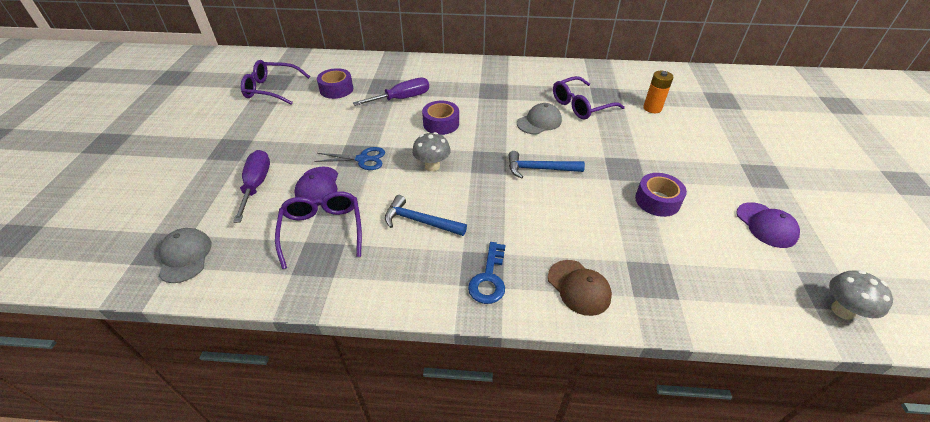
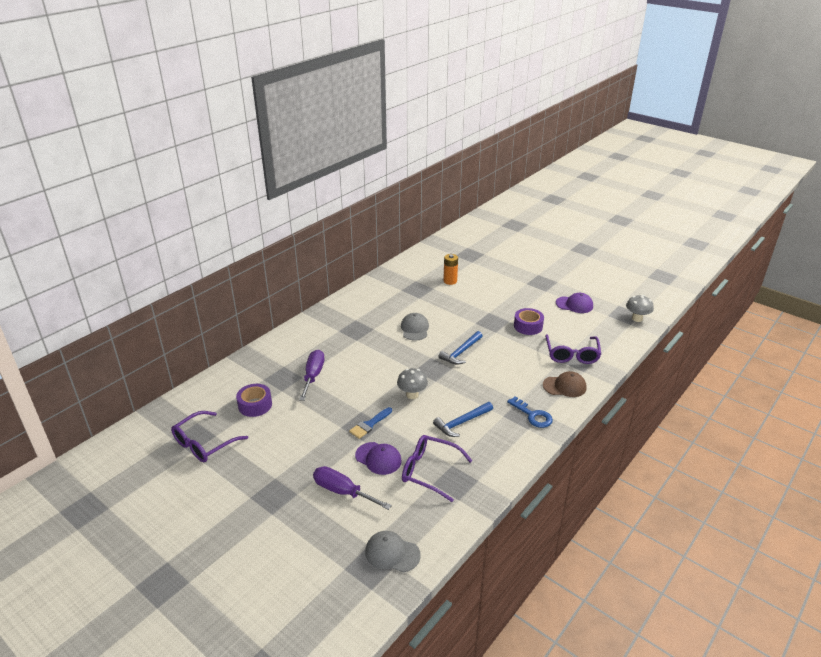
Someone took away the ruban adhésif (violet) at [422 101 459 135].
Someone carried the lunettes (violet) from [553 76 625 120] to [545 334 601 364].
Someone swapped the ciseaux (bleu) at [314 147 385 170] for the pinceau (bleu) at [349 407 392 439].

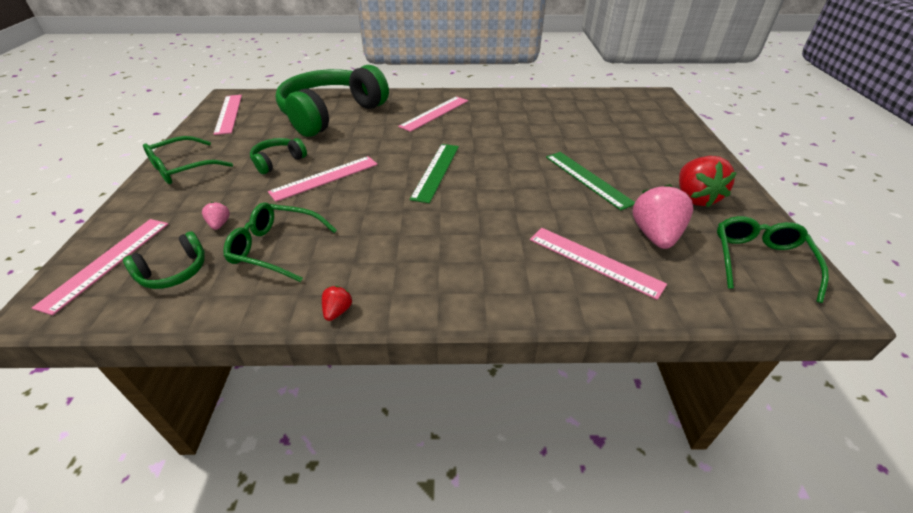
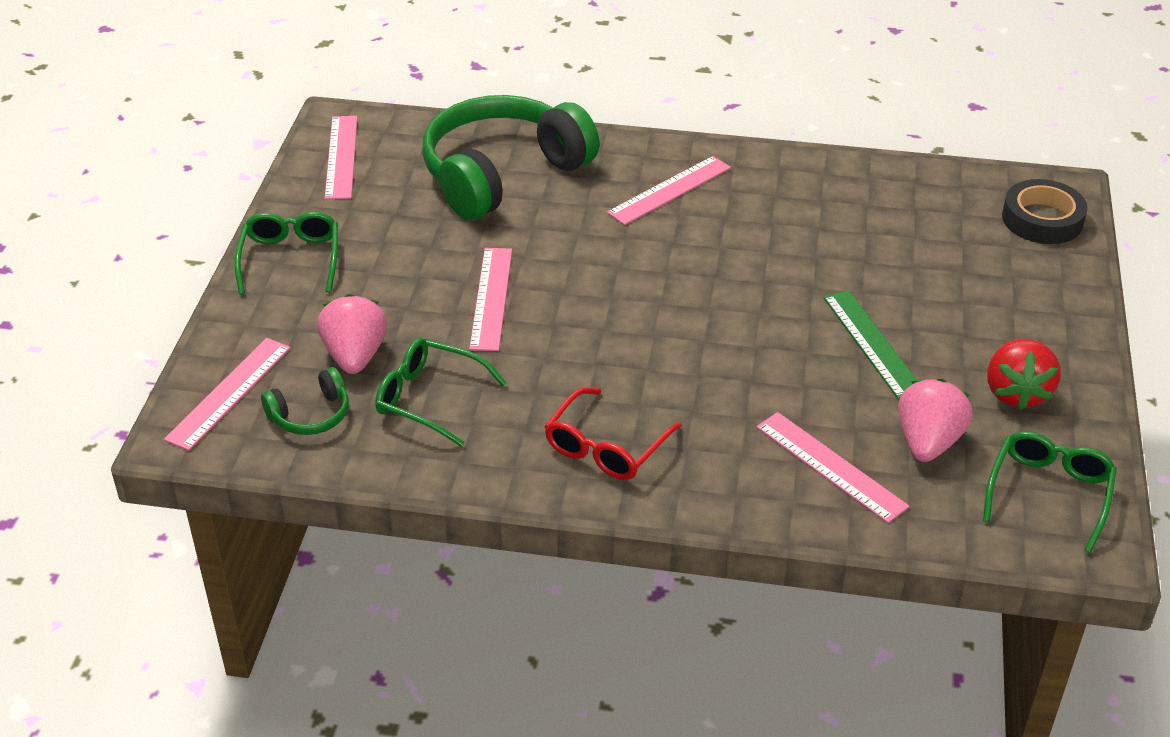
Someone took away the casque audio (vert) at [250 138 307 174].
Someone took away the fraise (rouge) at [322 286 353 321].
Someone took away the règle (vert) at [410 144 459 203].
Someone put down the lunettes (rouge) at [544 387 682 480].
Someone put down the ruban adhésif (noir) at [1002 179 1088 244].
Someone rotated the lunettes (vert) at [143 136 233 184] by 120 degrees clockwise.
Someone rotated the règle (rose) at [268 156 378 202] by 60 degrees counterclockwise.
Someone scaled the fraise (rose) at [202 202 230 230] by 2.14.

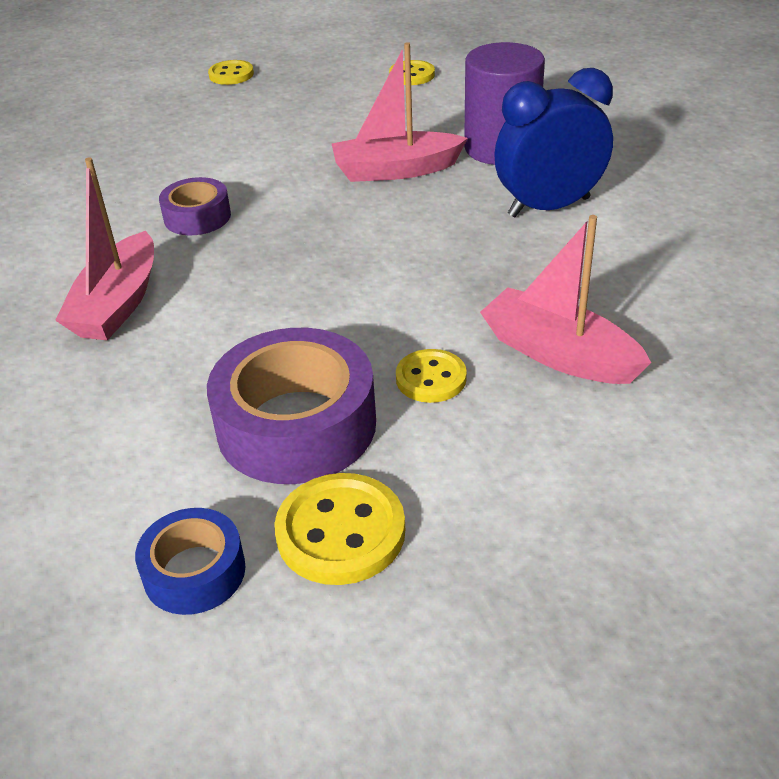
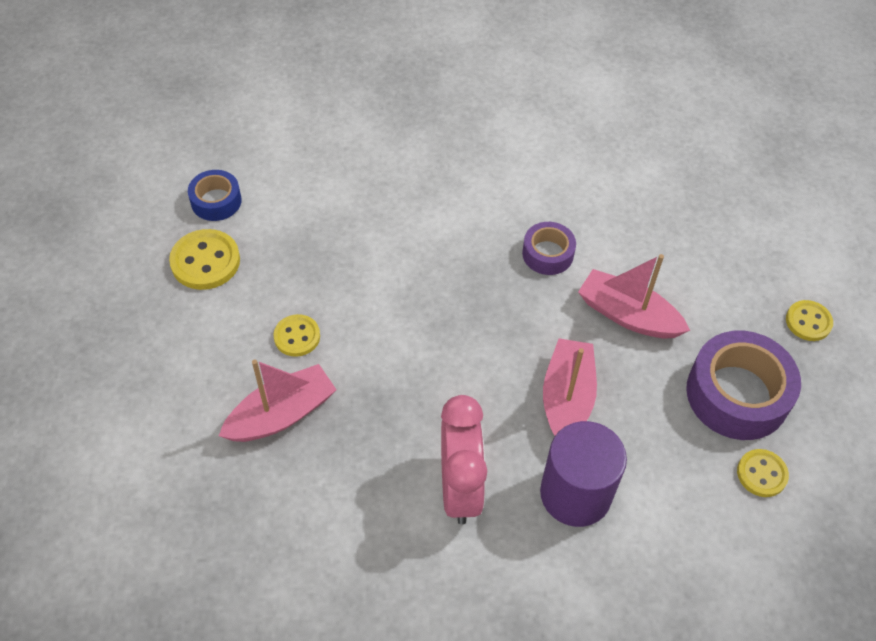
Someone carried the bateau (rose) from [55 157 154 340] to [578 254 690 338].
Someone carried the ruban adhésif (violet) from [207 328 376 484] to [686 331 801 440].
Someone repainted the réveil (bleu) at [494 68 613 217], which became the réveil (rose) at [441 395 487 524].

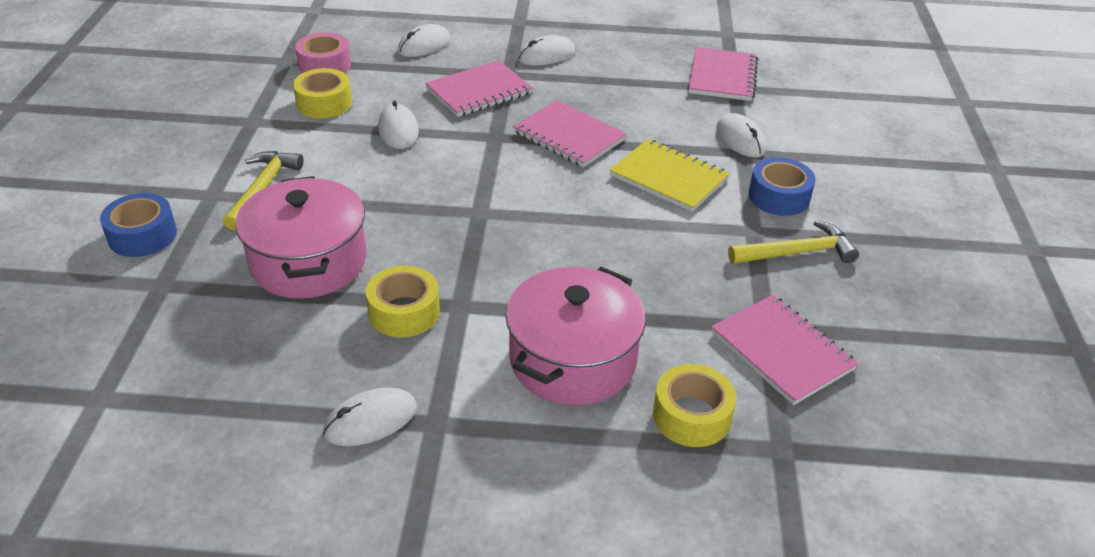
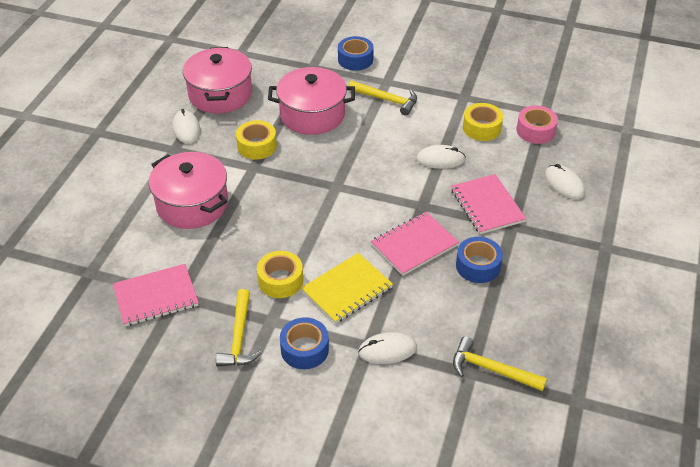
Someone took away the souris (blanc) at [518 35 575 66].
Someone put down the marmite (rose) at [183 47 252 113].
Someone put down the ruban adhésif (bleu) at [456 237 503 283].
Someone carried the ruban adhésif (jaune) from [653 364 736 447] to [257 251 303 298].
Someone swapped the carnet (rose) at [688 47 758 101] for the marteau (jaune) at [453 336 547 391].

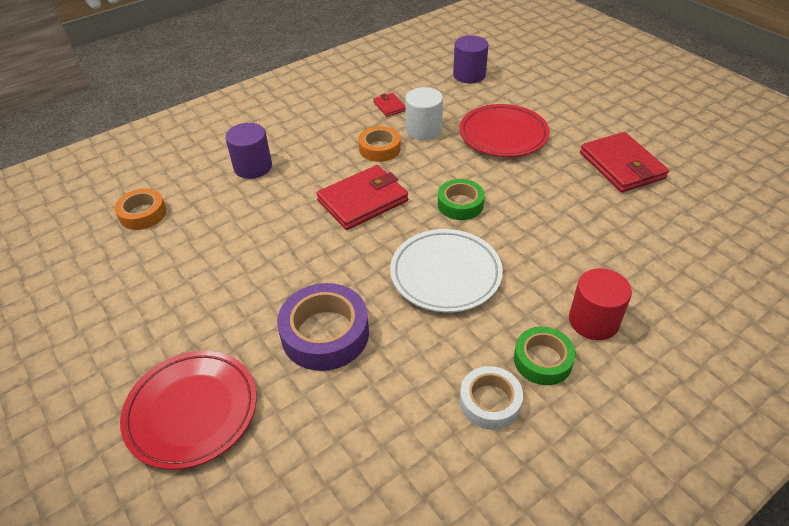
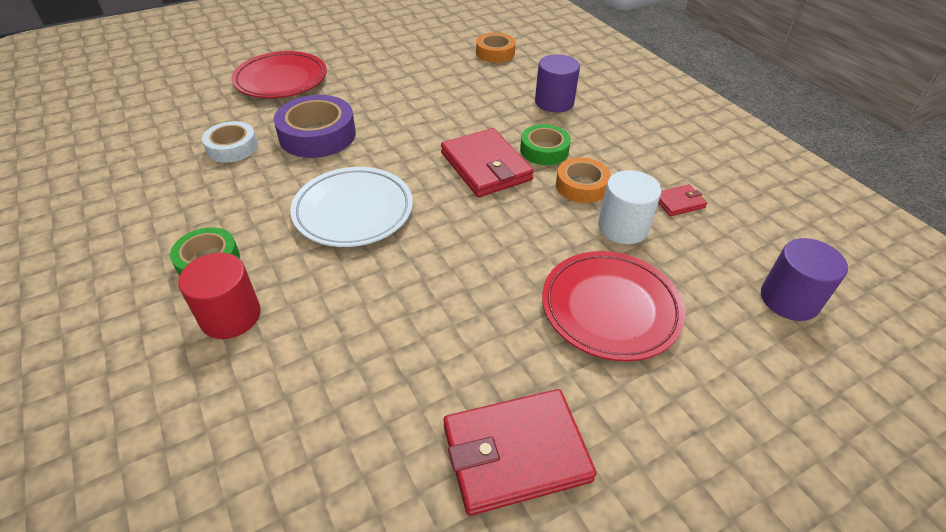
Someone carried the ruban adhésif (vert) from [438 179 485 220] to [520 124 571 165].
Someone carried the ruban adhésif (blanc) from [460 366 523 430] to [202 121 258 163].

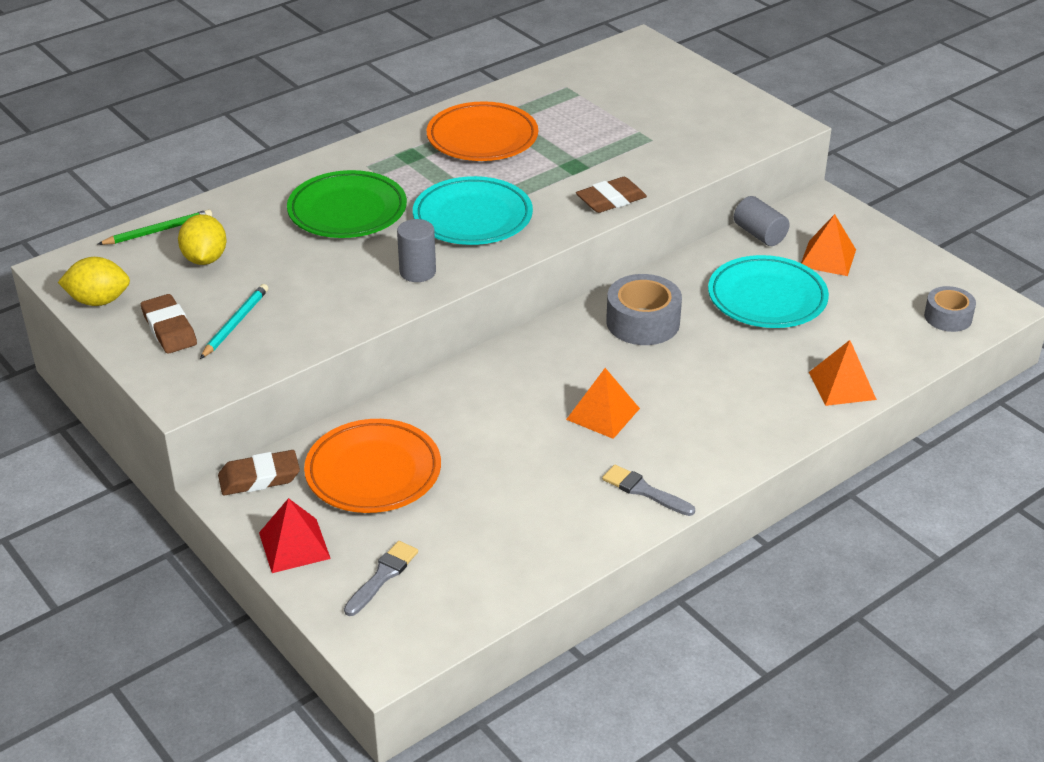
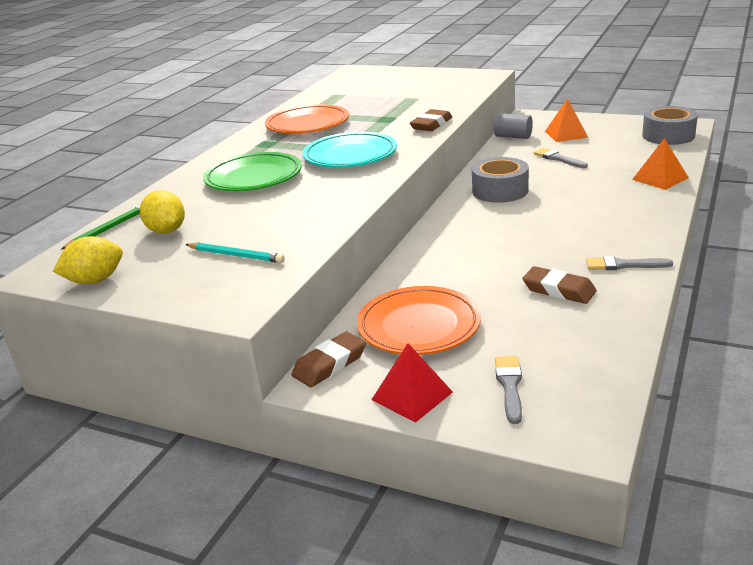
Someone took away the cylindre (gris) at [397 219 436 282].
Someone took away the pyramide (orange) at [566 368 640 439].
Someone carried the gomme (marron) from [141 294 197 354] to [522 266 597 304].
Someone swapped the assiette (turquoise) at [708 255 829 328] for the pinceau (gris) at [534 148 588 168].
Someone rotated the crayon (turquoise) at [200 284 268 359] by 120 degrees clockwise.
Someone scaled the ruban adhésif (gris) at [924 286 976 332] by 1.56.

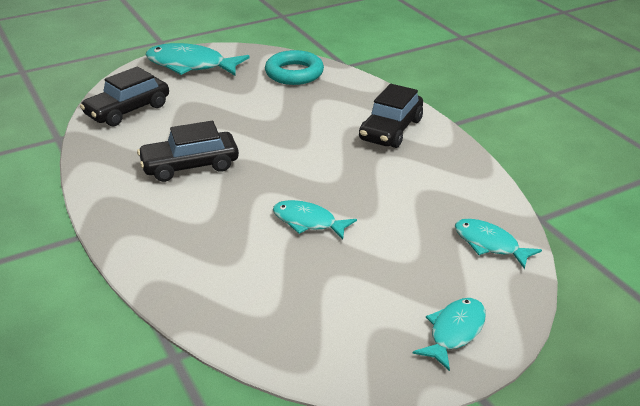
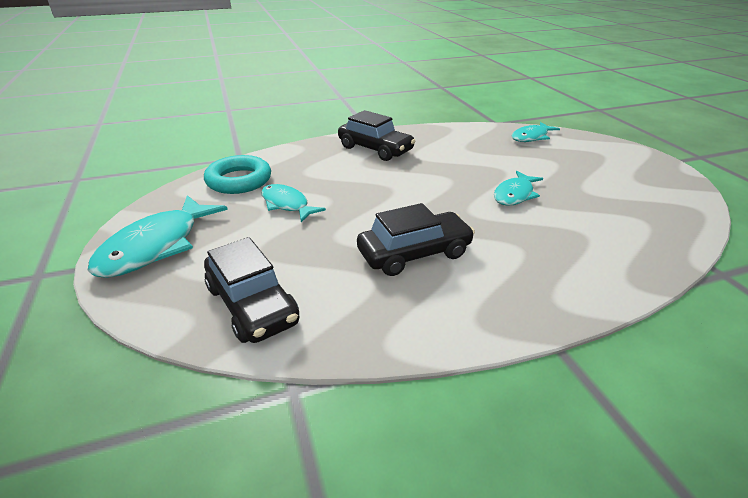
Someone carried the poisson (turquoise) from [413 298 486 371] to [261 184 326 222].
Someone rotated the voiture (noir) at [137 121 239 182] by 105 degrees counterclockwise.

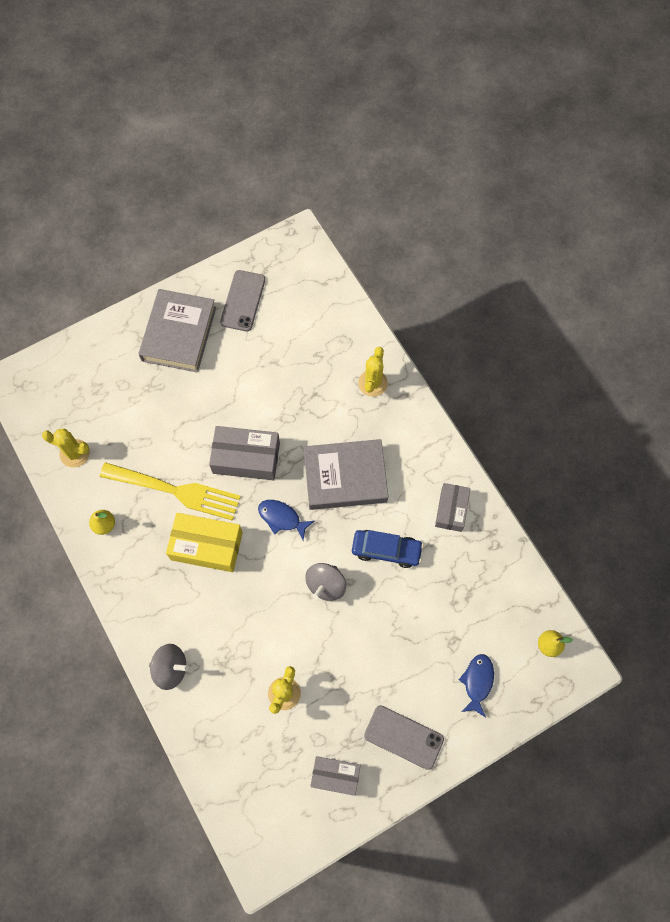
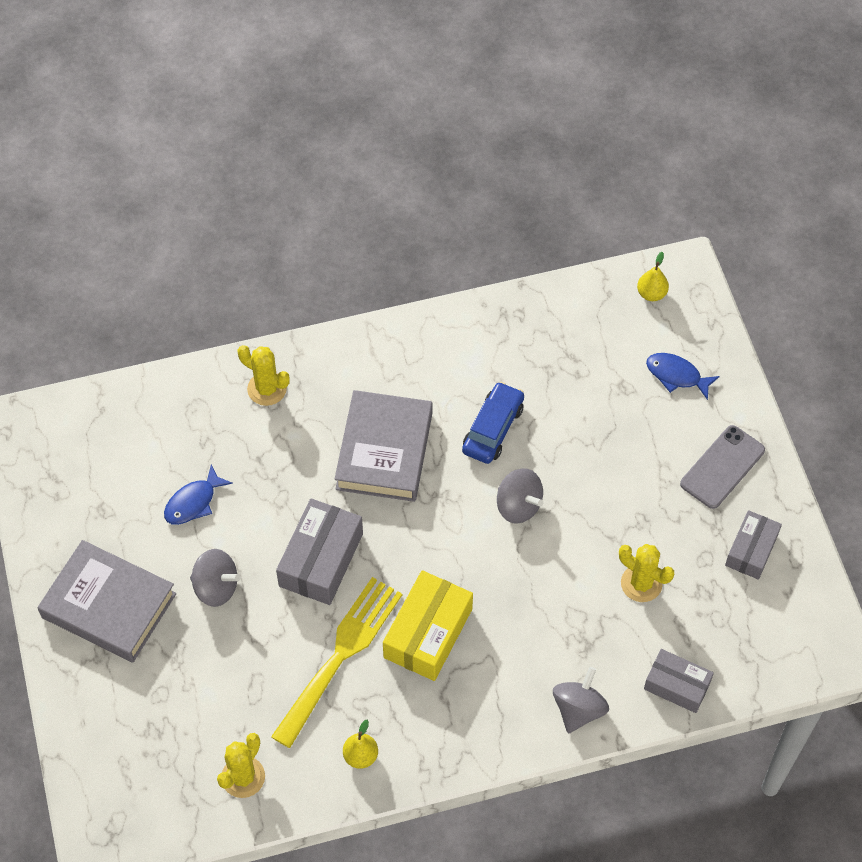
Someone took away the téléphone (gris) at [220 270 266 332].
Someone put down the toupie (gris) at [190 549 241 607].
Someone carried the poisson (bleu) from [258 500 314 540] to [164 465 233 525].
Someone carried the boîte (gris) from [435 483 470 532] to [644 649 714 713].

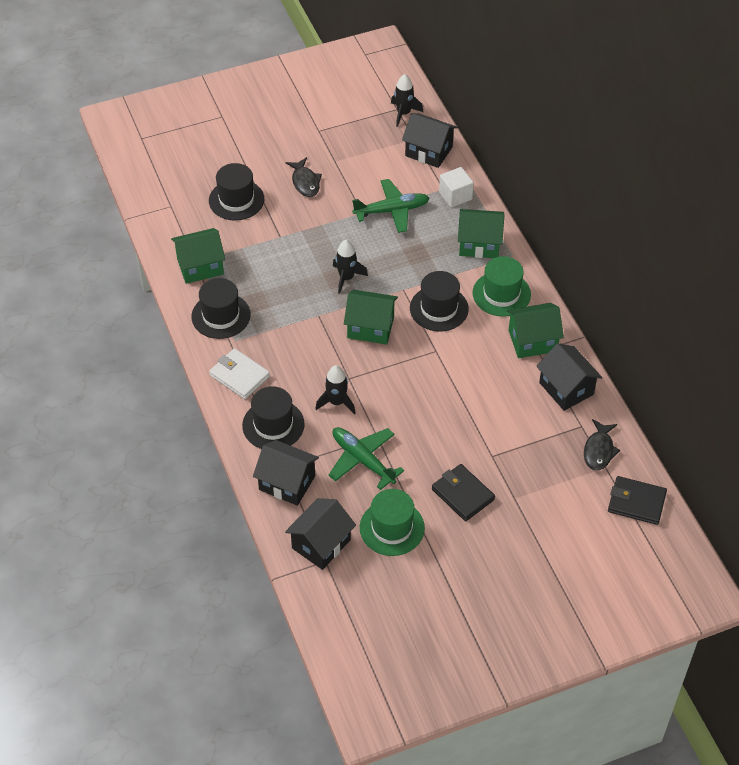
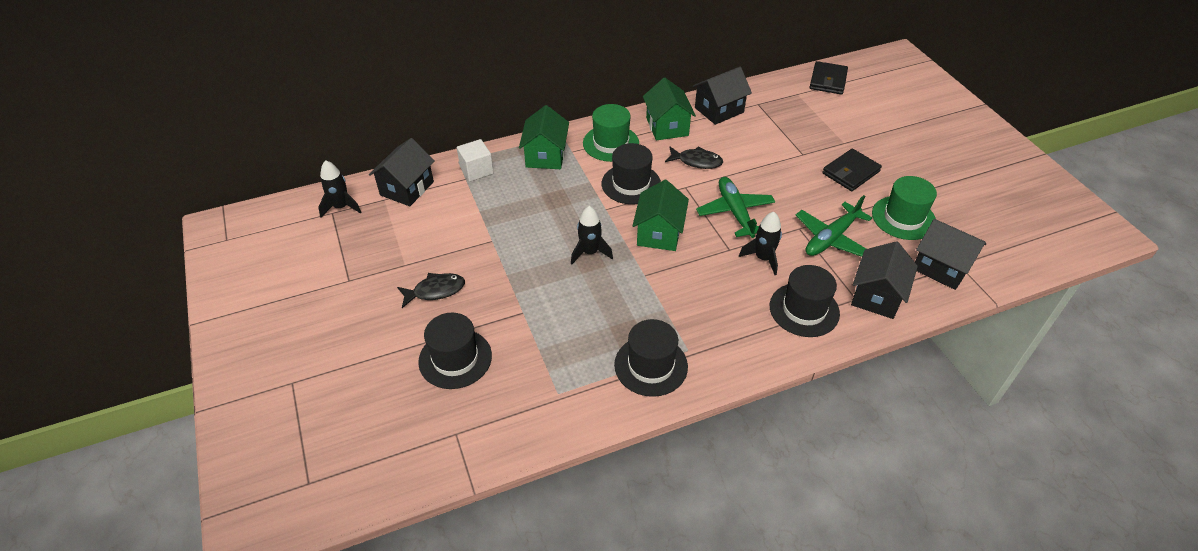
Someone took away the maison (vert) at [171 228 225 284].
Someone took away the portefeuille (blanc) at [209 348 270 399].
Someone carried the avion (vert) from [352 179 429 233] to [696 177 775 238].
Someone carried the poisson (noir) from [584 419 620 470] to [665 146 723 169].

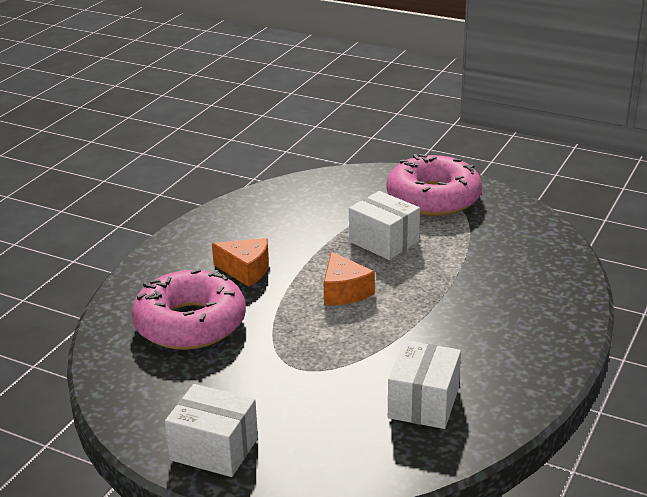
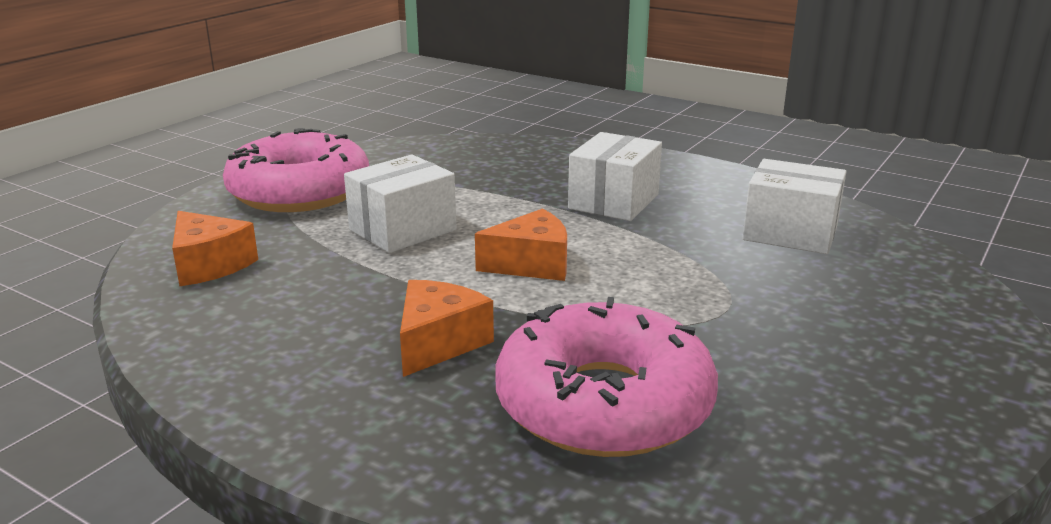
Someone put down the fromage (orange) at [172 211 258 286].
Someone carried the boîte (blanc) from [165 384 258 477] to [568 132 662 221].

